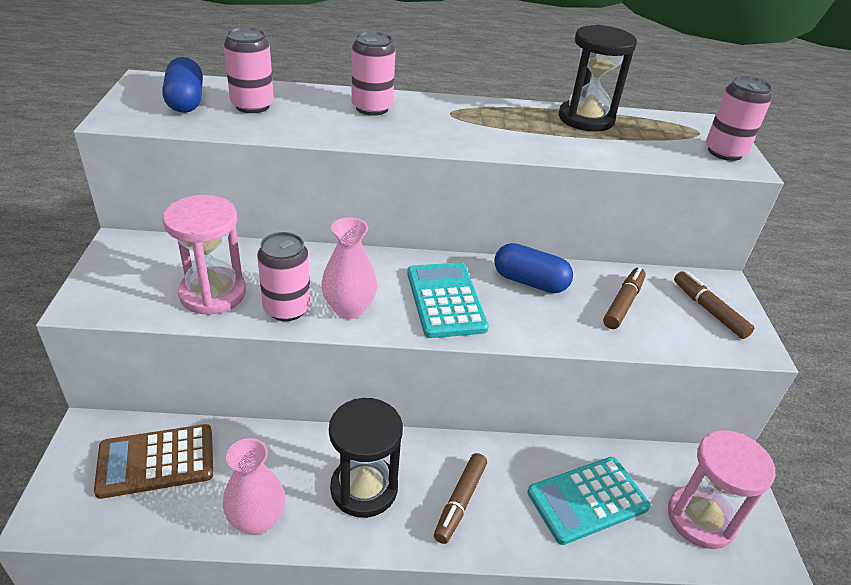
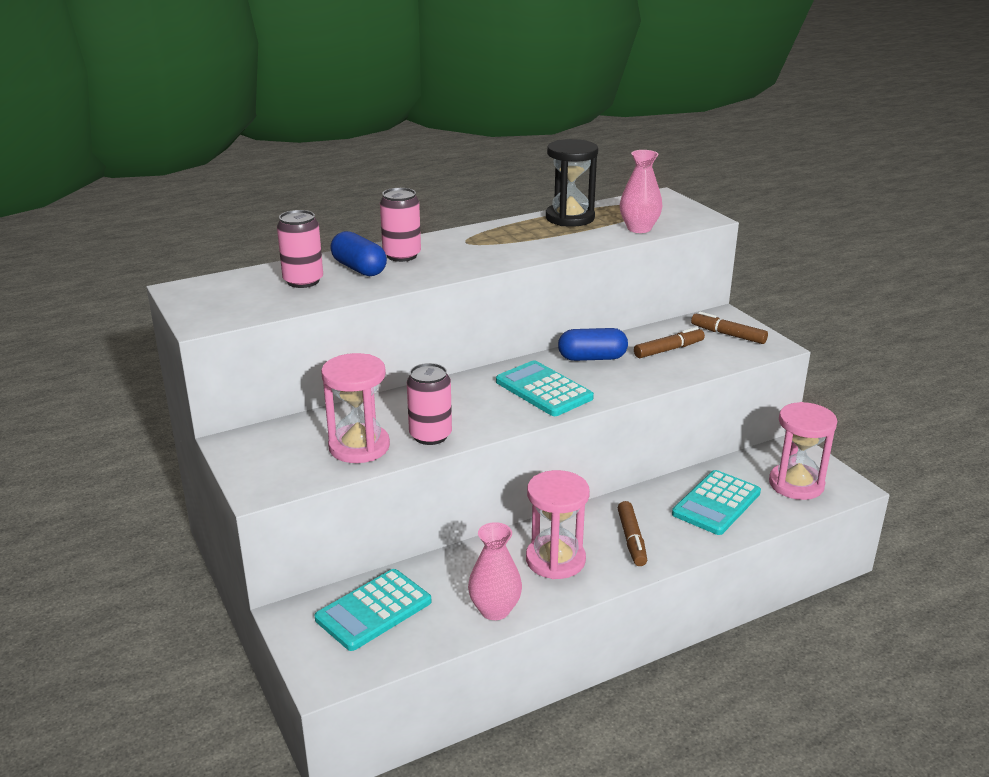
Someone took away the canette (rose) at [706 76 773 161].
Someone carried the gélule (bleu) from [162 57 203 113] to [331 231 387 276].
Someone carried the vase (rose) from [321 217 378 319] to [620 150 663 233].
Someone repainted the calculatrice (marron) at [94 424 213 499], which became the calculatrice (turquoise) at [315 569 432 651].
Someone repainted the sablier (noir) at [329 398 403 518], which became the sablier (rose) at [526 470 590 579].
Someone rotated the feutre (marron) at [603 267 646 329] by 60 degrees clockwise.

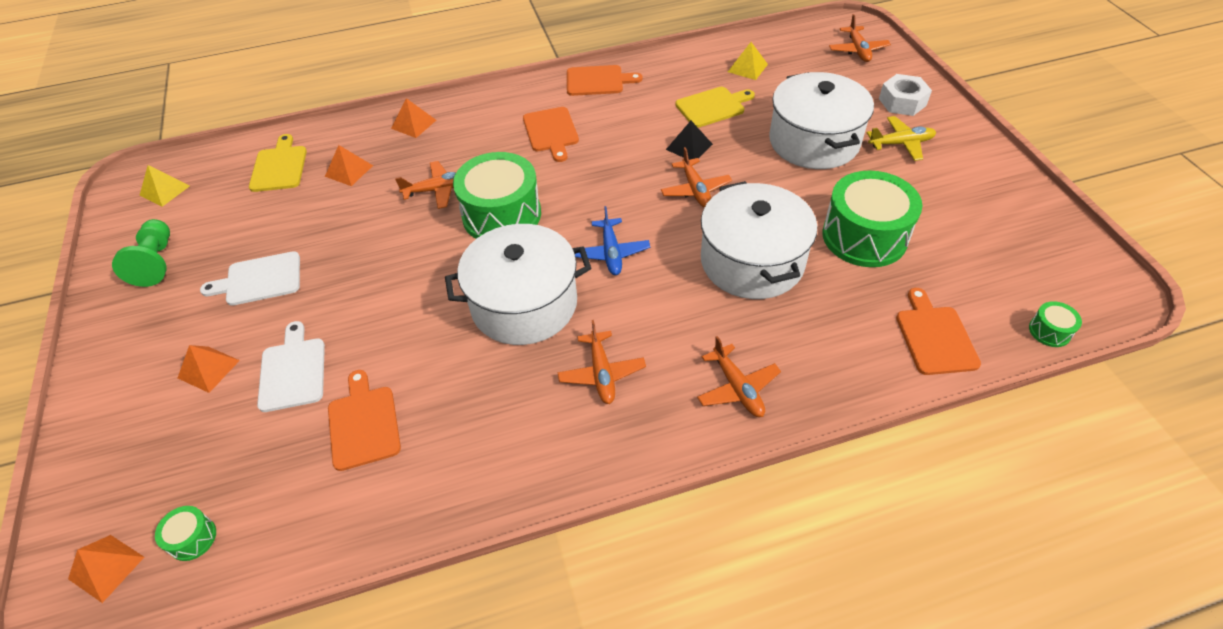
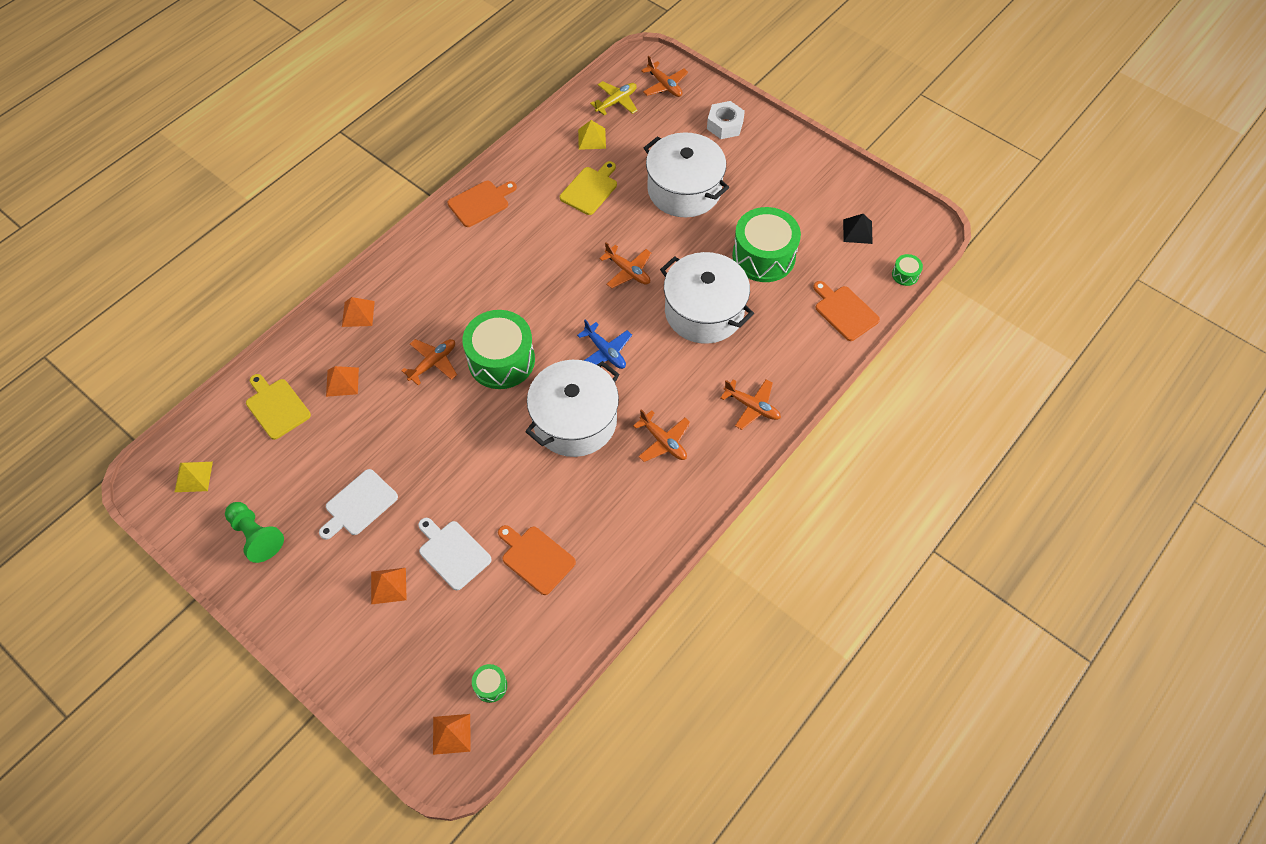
Someone took away the planche à découper (orange) at [523 107 579 162].
Someone carried the pyramide (noir) from [666 121 713 160] to [843 214 873 244].
Someone carried the avion (jaune) from [867 116 936 161] to [590 81 638 115].

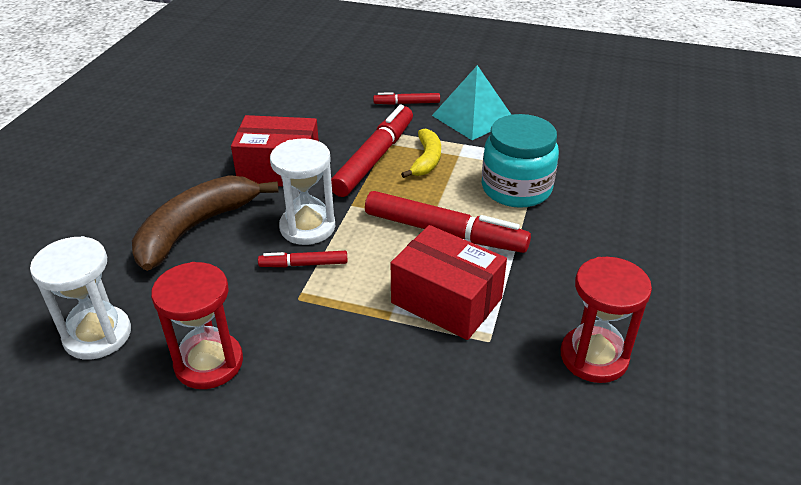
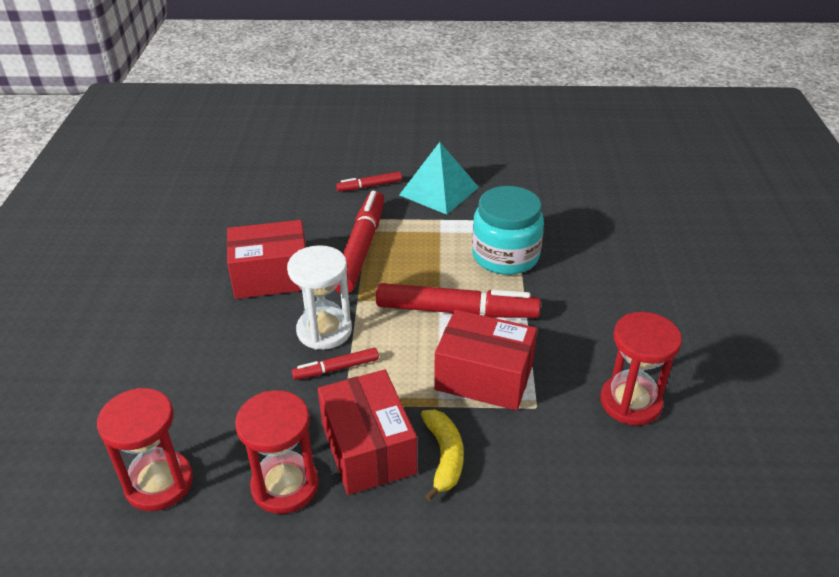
Someone took away the banane (marron) at [132 175 278 271].
Someone put down the boîte (rouge) at [318 369 417 495].
Someone carried the banane (jaune) from [401 128 441 178] to [421 409 464 501].
Someone repainted the sablier (blanc) at [30 236 131 360], which became the sablier (rouge) at [97 388 193 511].

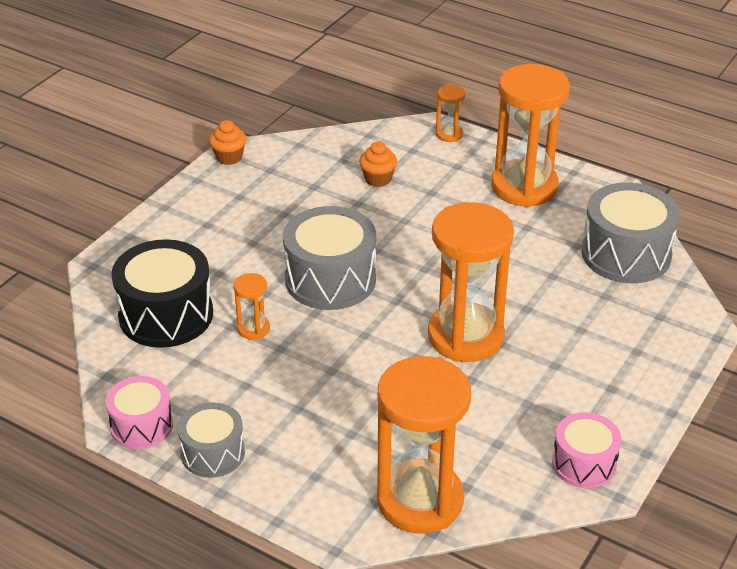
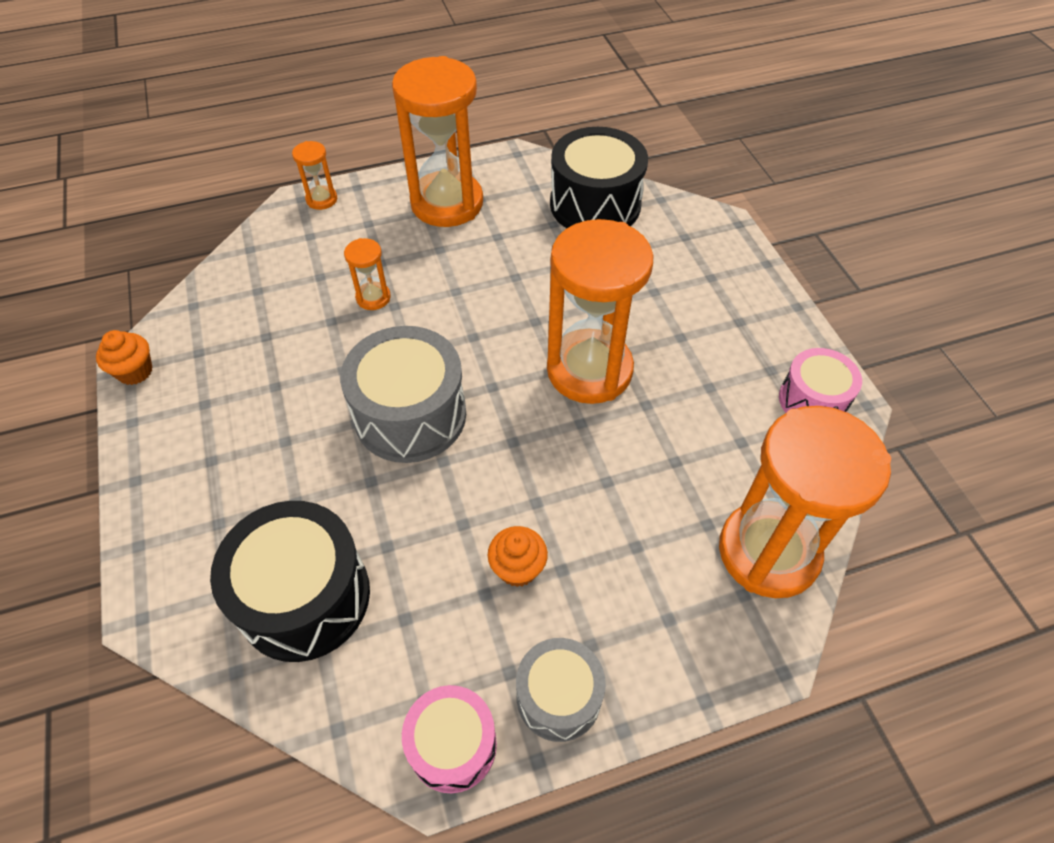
Someone carried the sablier (orange) from [233 273 270 340] to [344 238 391 310].
Someone carried the muffin (orange) from [359 142 397 187] to [488 526 548 587].
Someone repainted the tambour (gris) at [581 182 680 283], which became the tambour (noir) at [550 127 648 228].

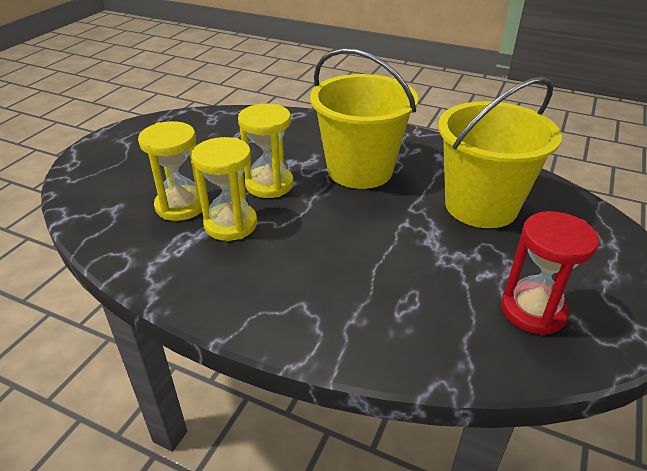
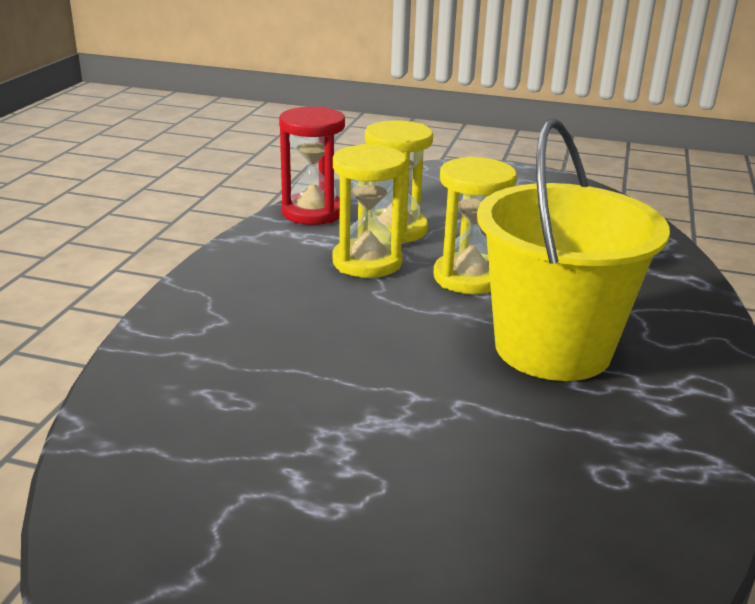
Someone took away the seau (jaune) at [438 77 562 228].
Someone carried the sablier (rouge) from [501 211 599 335] to [279 107 345 225].

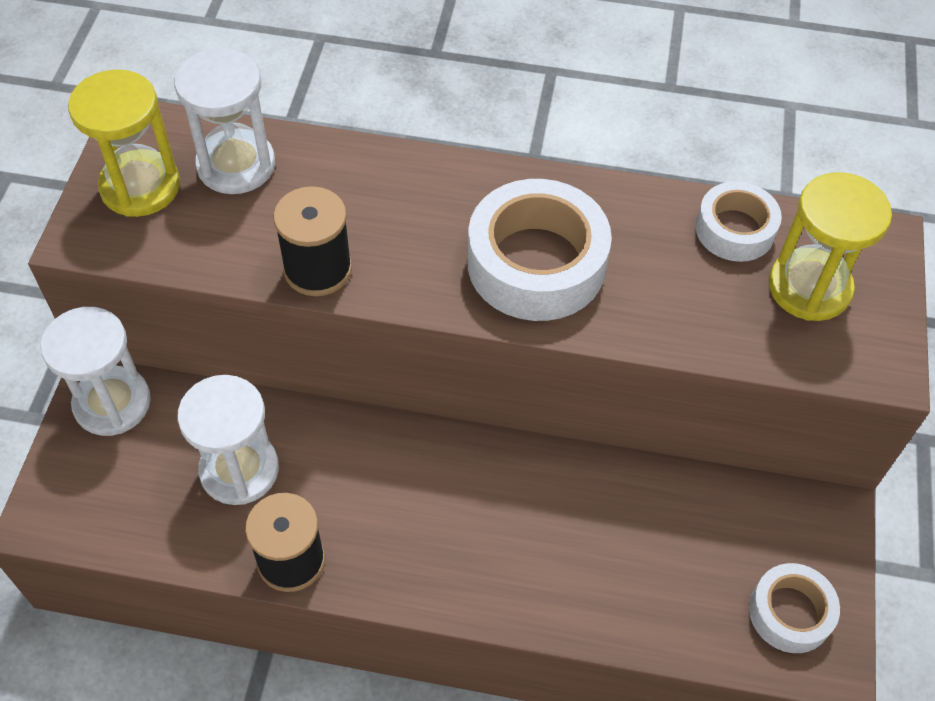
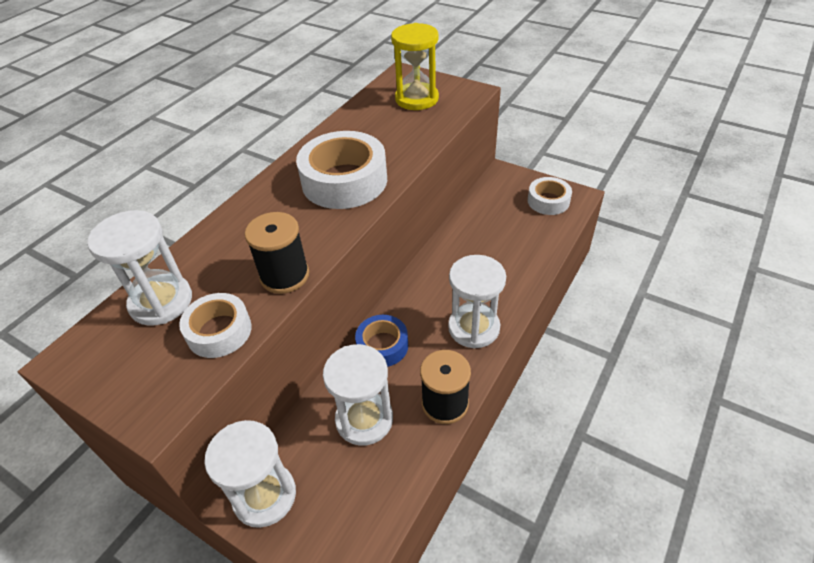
Someone took away the sablier (jaune) at [68 69 180 217].
Someone put down the ruban adhésif (bleu) at [355 315 408 367].
Someone put down the sablier (blanc) at [448 255 506 348].
Someone carried the ruban adhésif (blanc) from [696 181 782 262] to [179 293 252 358].

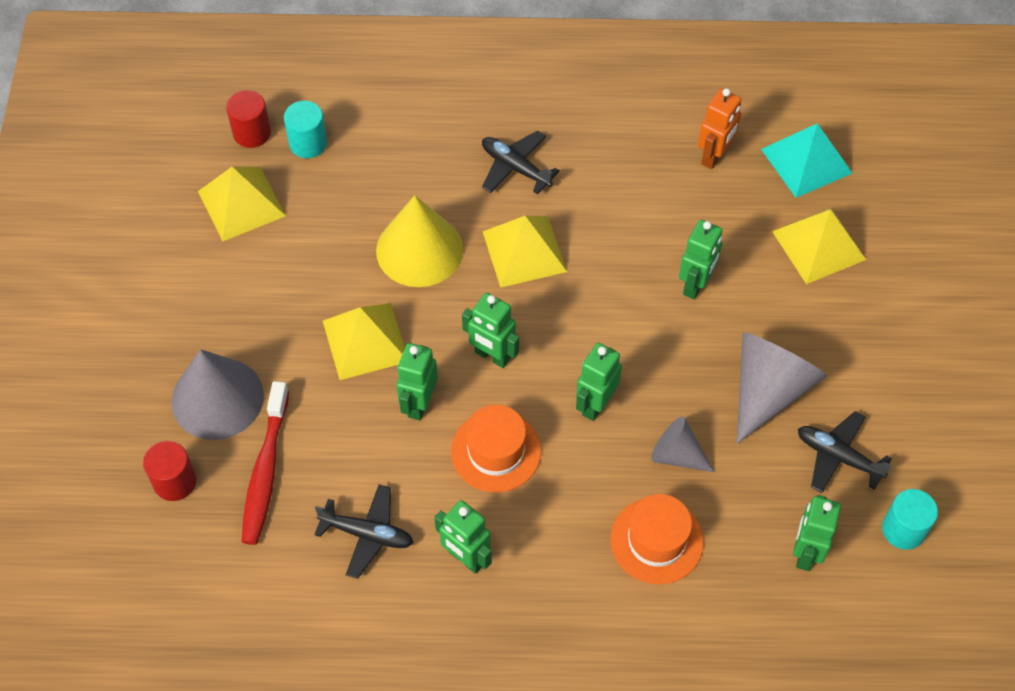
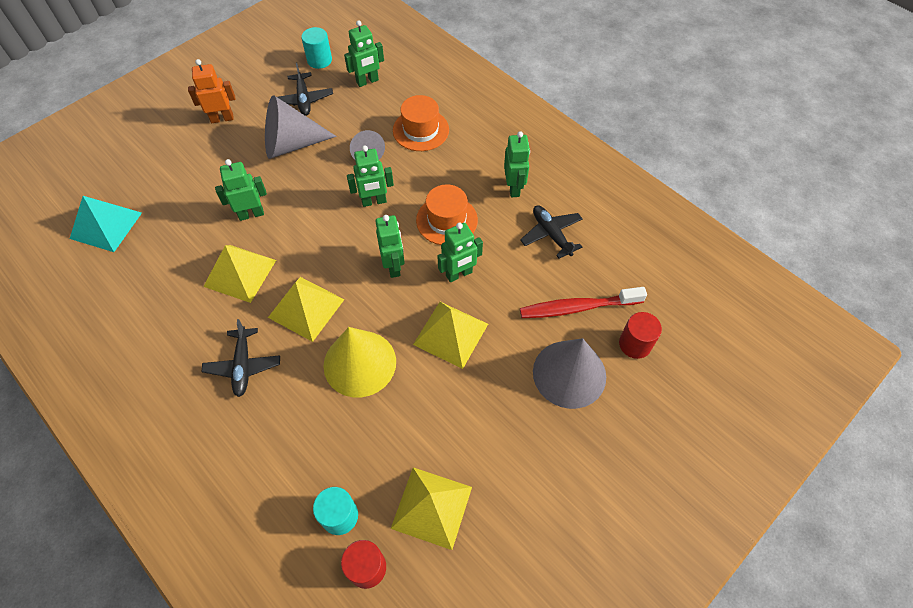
Someone carried the robot (orange) from [698 88 741 169] to [188 59 235 123].
Someone carried the pyramide (jaune) from [772 208 866 284] to [203 245 276 303].
Someone rotated the brosse à dents (rouge) at [242 381 289 545] by 150 degrees counterclockwise.

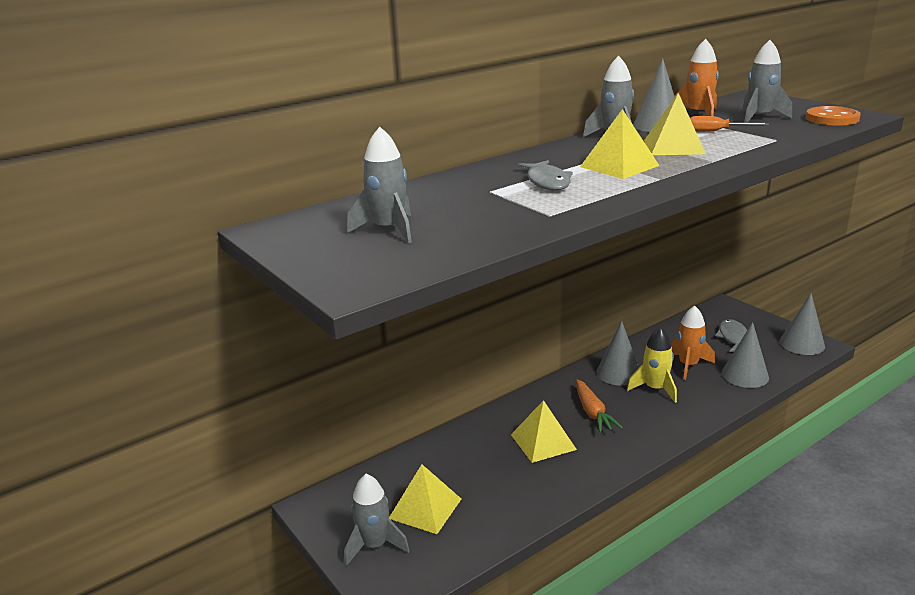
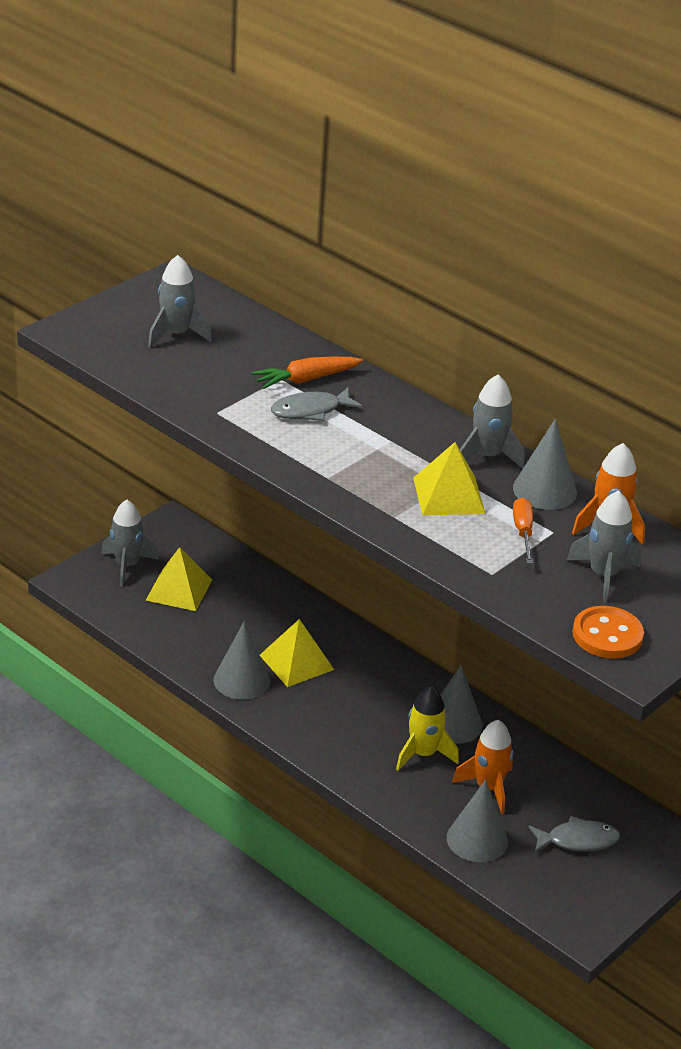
Someone took away the pyramide (jaune) at [580 109 660 179].
Someone carried the carotte (orange) from [576 379 623 433] to [252 356 363 389].
Someone carried the cône (gris) from [780 293 825 355] to [213 622 270 700].

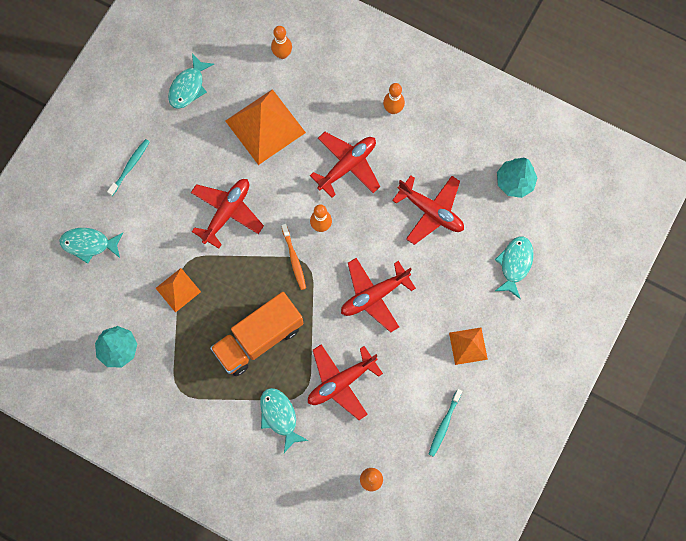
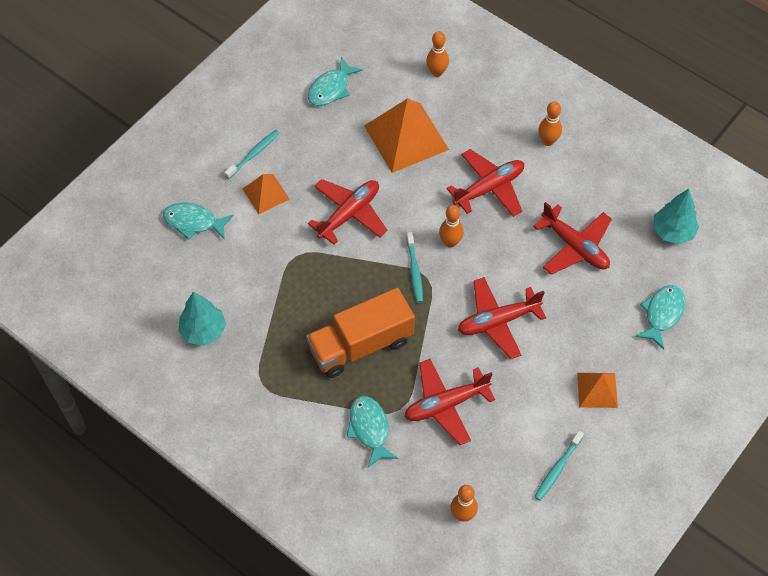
Someone carried the pyramide (orange) from [156 268 201 313] to [243 174 290 214].
Someone repainted the brosse à dents (orange) at [281 224 306 290], which became the brosse à dents (turquoise) at [406 232 423 303].

